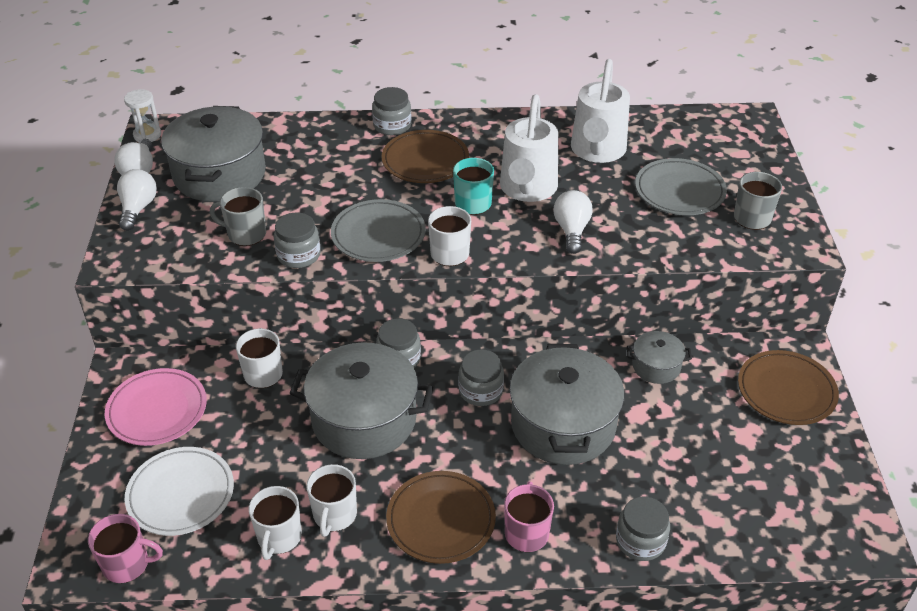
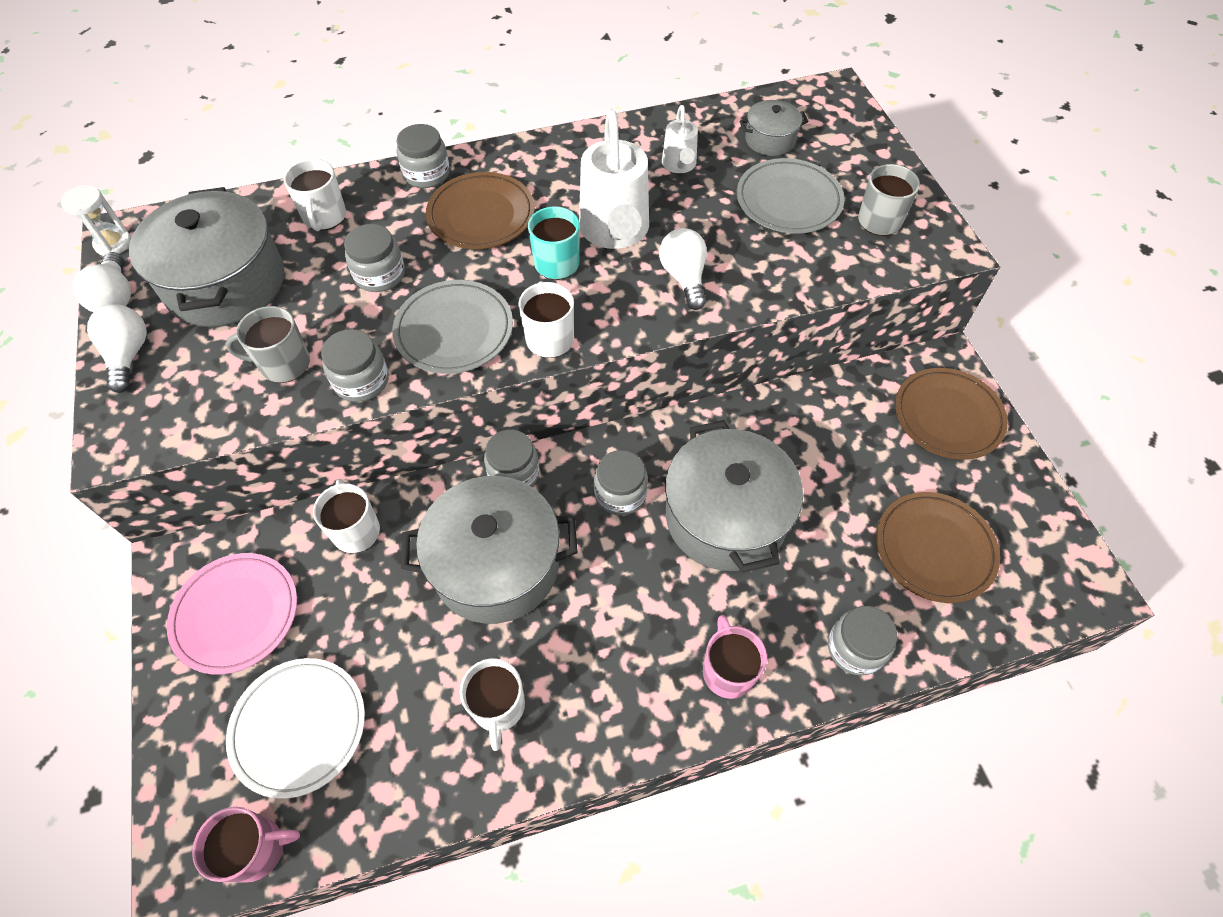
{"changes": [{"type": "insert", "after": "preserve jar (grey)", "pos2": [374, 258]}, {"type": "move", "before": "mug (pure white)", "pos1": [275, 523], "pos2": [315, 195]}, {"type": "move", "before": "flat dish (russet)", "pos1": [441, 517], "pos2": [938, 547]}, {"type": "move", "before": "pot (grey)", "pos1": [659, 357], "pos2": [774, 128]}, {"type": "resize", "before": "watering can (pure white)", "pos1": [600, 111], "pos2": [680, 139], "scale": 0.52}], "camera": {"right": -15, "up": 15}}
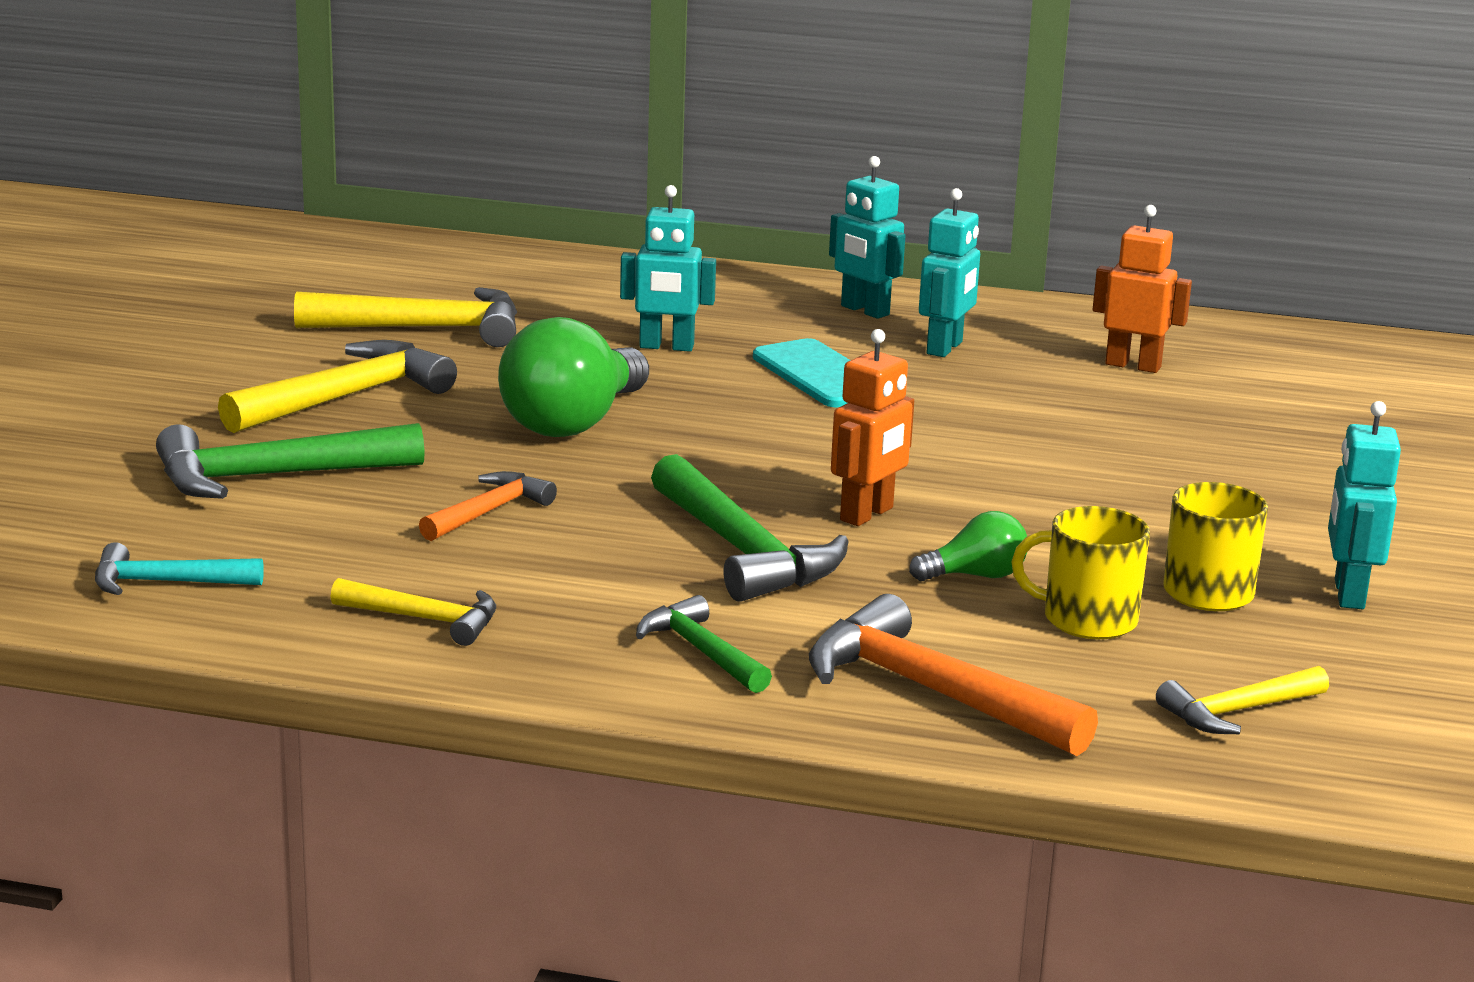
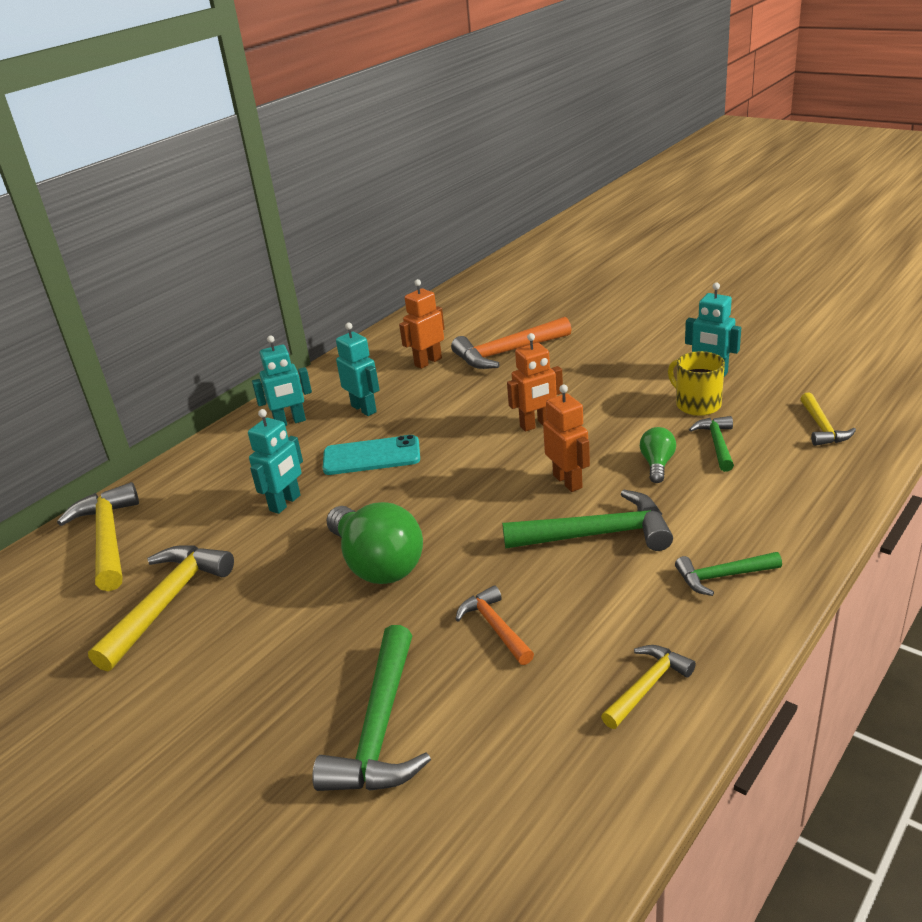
{"changes": [{"type": "delete", "before": "carpenter's hammer (turquoise)", "pos1": [179, 568]}, {"type": "insert", "after": "robot figure (bright orange)", "pos2": [535, 382]}, {"type": "move", "before": "carpenter's hammer (golden)", "pos1": [337, 386], "pos2": [98, 536]}, {"type": "move", "before": "carpenter's hammer (bright orange)", "pos1": [953, 675], "pos2": [511, 343]}, {"type": "replace", "before": "mug (golden)", "after": "carpenter's hammer (leaf-green)", "pos1": [1080, 572], "pos2": [711, 444]}], "camera": {"right": -60, "up": 10}}
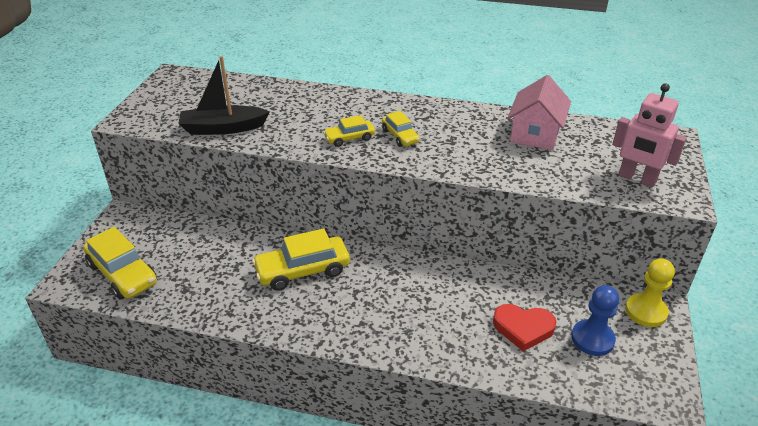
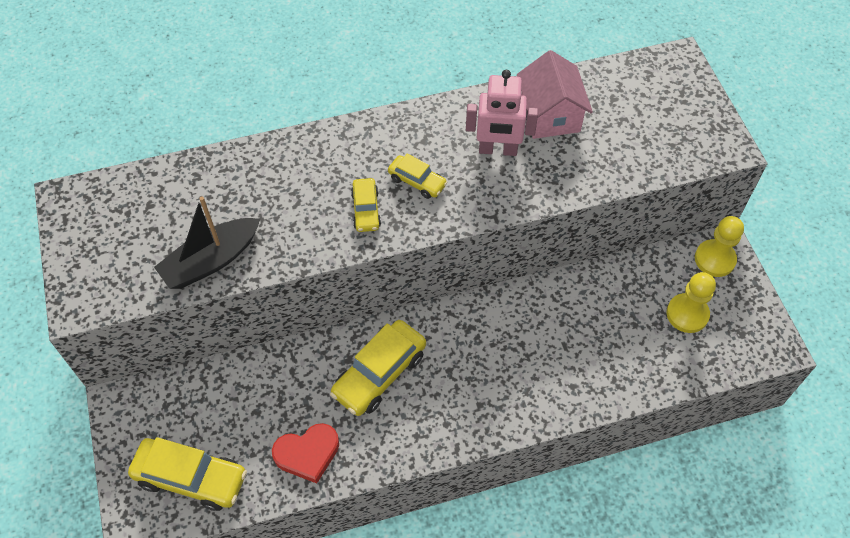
{"changes": [{"type": "move", "before": "heart shape (scarlet)", "pos1": [525, 327], "pos2": [305, 453]}, {"type": "move", "before": "robot figure (rose-pink)", "pos1": [649, 135], "pos2": [502, 113]}, {"type": "recolor", "before": "chess pawn (cobalt)", "after": "chess pawn (golden)", "pos1": [595, 320], "pos2": [691, 302]}, {"type": "rotate", "before": "car (golden)", "pos1": [349, 131], "pos2": [366, 205], "turn": -45}], "camera": {"right": -30, "up": 20}}
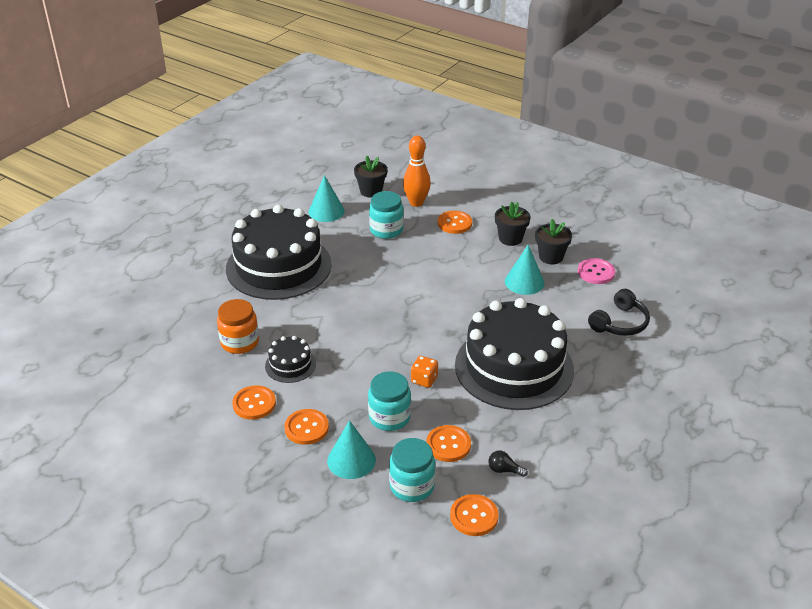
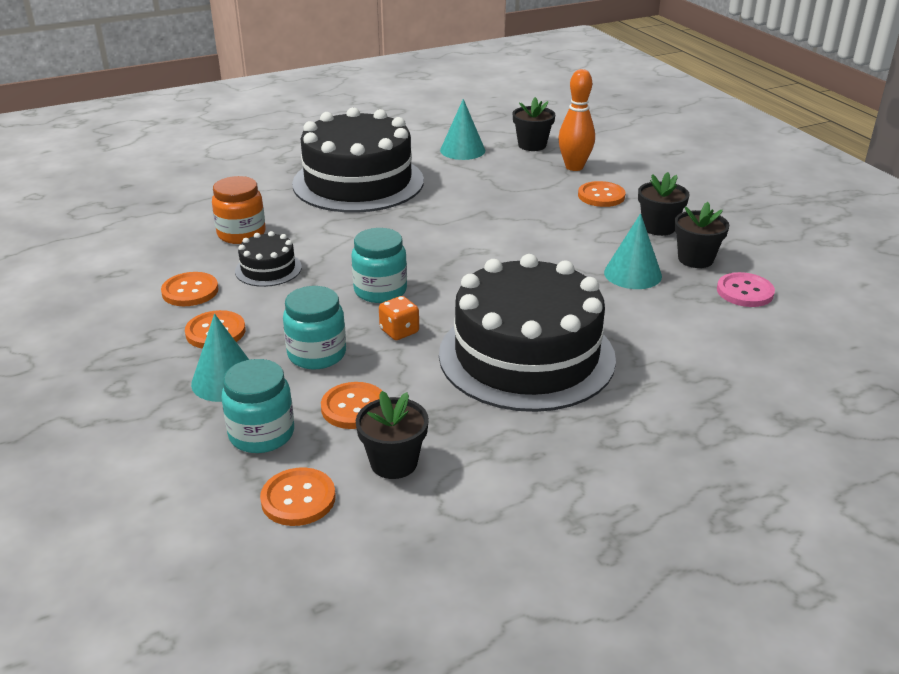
{"changes": [{"type": "delete", "before": "headphones (ebony)", "pos1": [619, 312]}, {"type": "move", "before": "preserve jar (turquoise)", "pos1": [386, 215], "pos2": [379, 265]}, {"type": "replace", "before": "light bulb (ebony)", "after": "potted plant (ebony)", "pos1": [508, 463], "pos2": [392, 435]}], "camera": {"right": 30, "up": -5}}
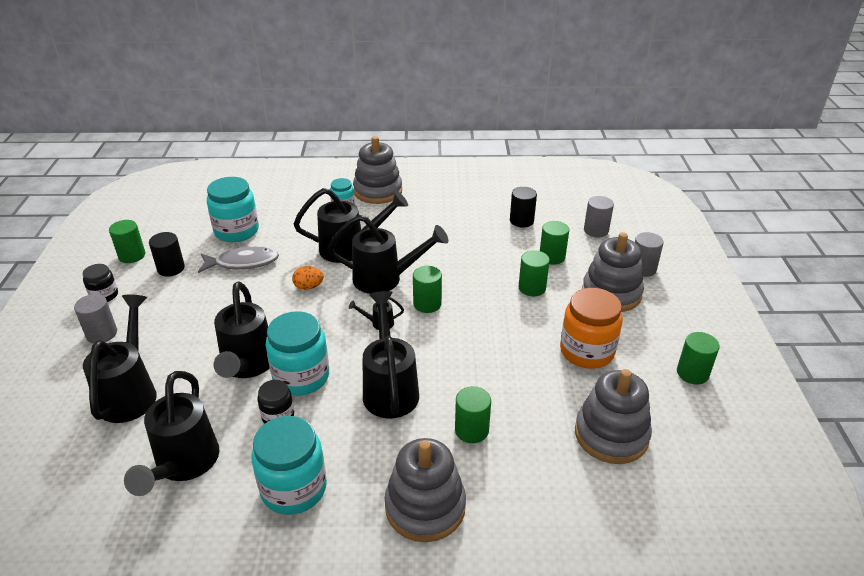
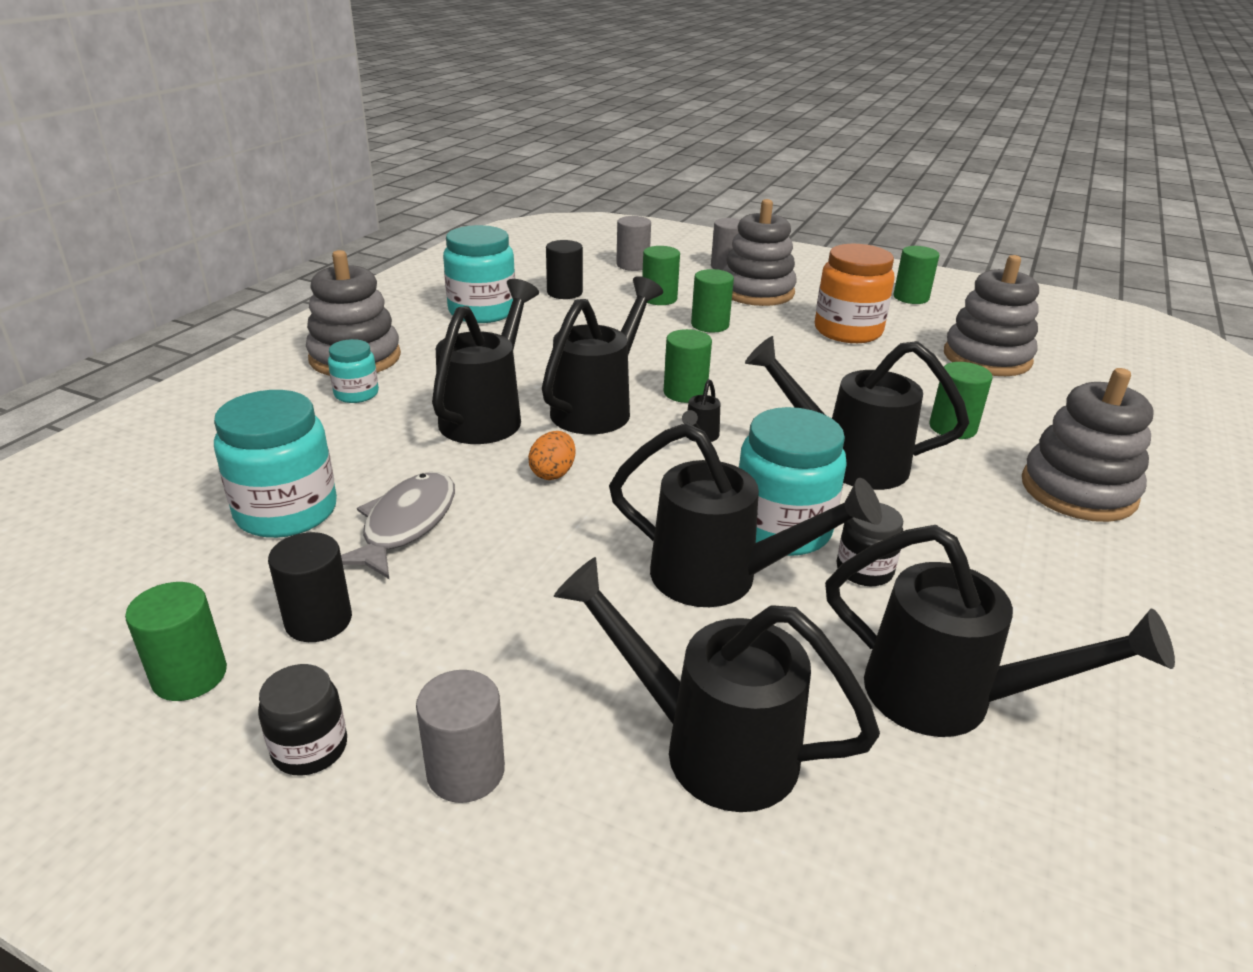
{"changes": [{"type": "move", "before": "preserve jar (turquoise)", "pos1": [289, 465], "pos2": [479, 274]}], "camera": {"right": -65, "up": -5}}
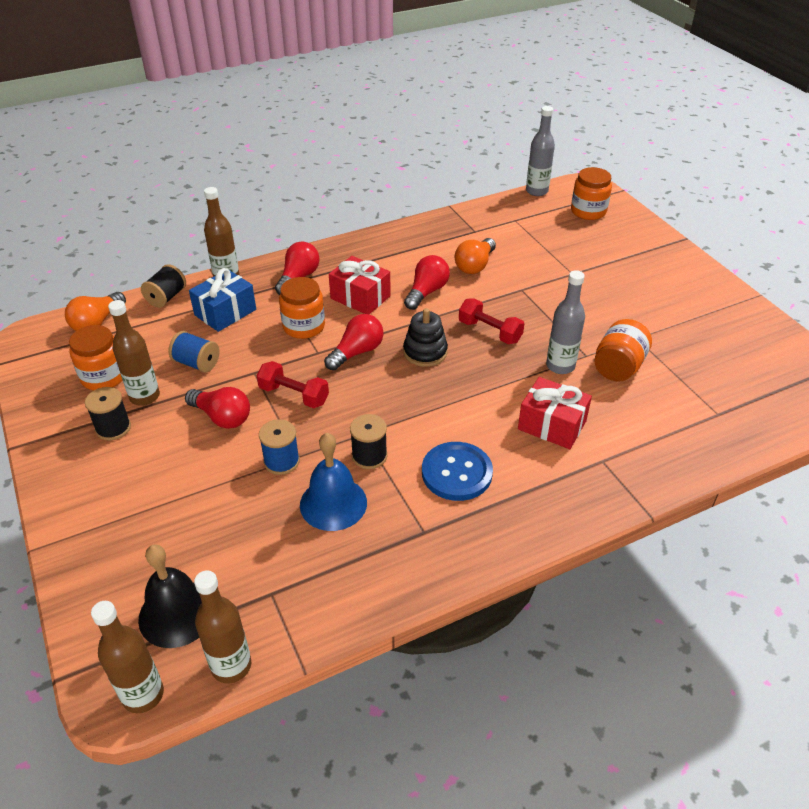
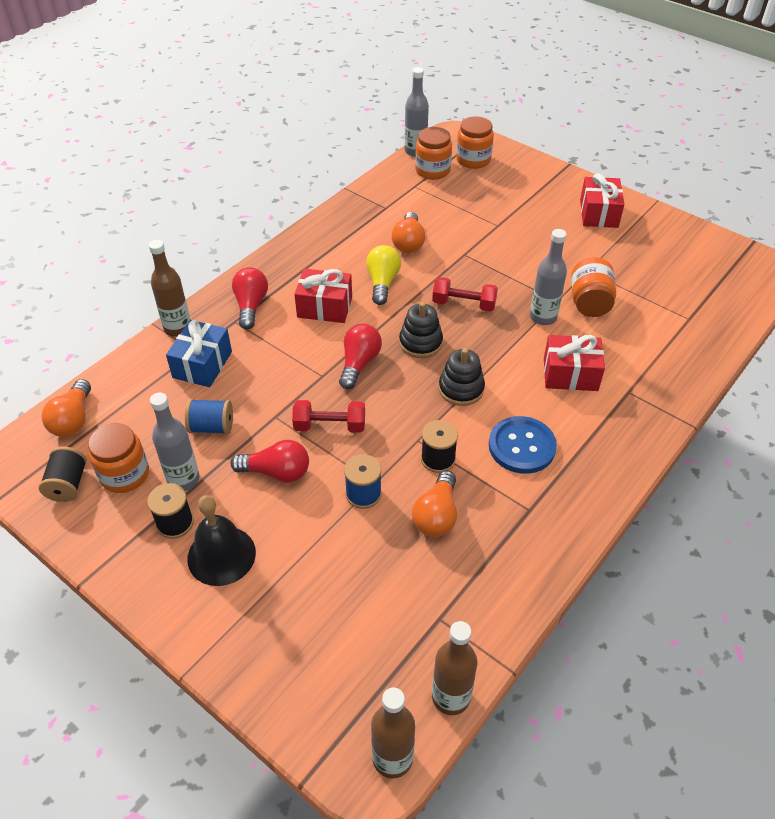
{"changes": [{"type": "insert", "after": "stacking rings (ebony)", "pos2": [462, 377]}, {"type": "insert", "after": "gift (scarlet)", "pos2": [602, 201]}, {"type": "move", "before": "school bell (ebony)", "pos1": [170, 596], "pos2": [221, 540]}, {"type": "move", "before": "reel of thread (ebony)", "pos1": [163, 286], "pos2": [63, 474]}, {"type": "move", "before": "preserve jar (bright orange)", "pos1": [302, 308], "pos2": [433, 153]}, {"type": "replace", "before": "school bell (cobalt)", "after": "light bulb (bright orange)", "pos1": [333, 482], "pos2": [434, 503]}, {"type": "recolor", "before": "flask (russet)", "after": "flask (grey)", "pos1": [134, 353], "pos2": [174, 442]}, {"type": "recolor", "before": "light bulb (scarlet)", "after": "light bulb (golden)", "pos1": [427, 282], "pos2": [383, 275]}], "camera": {"right": -25, "up": 5}}
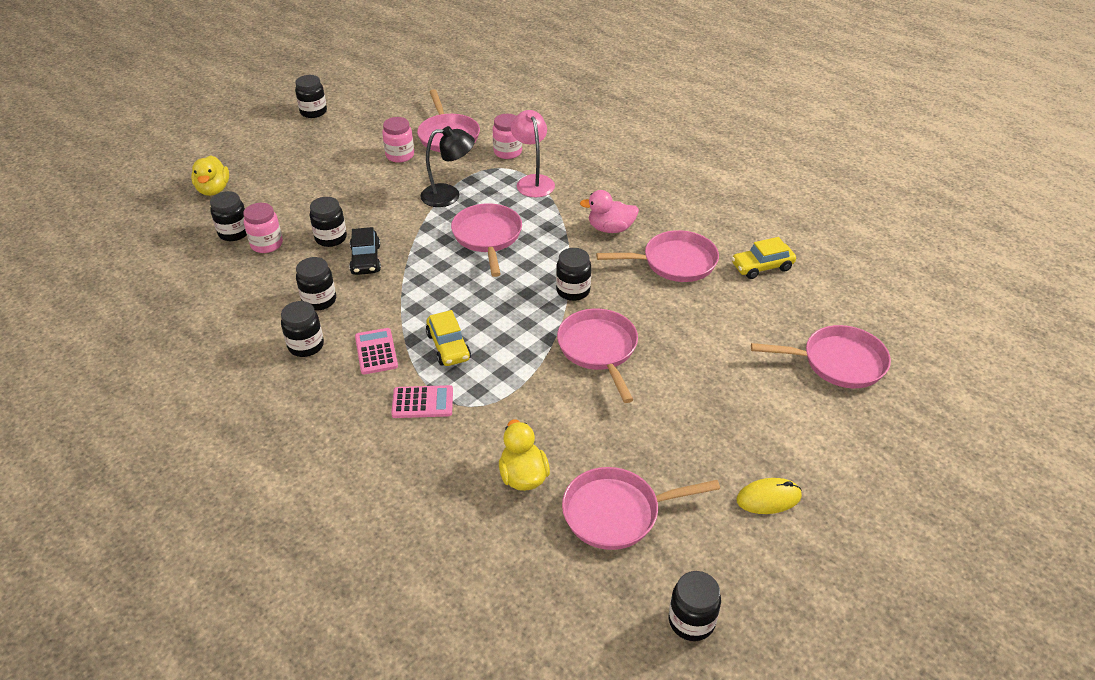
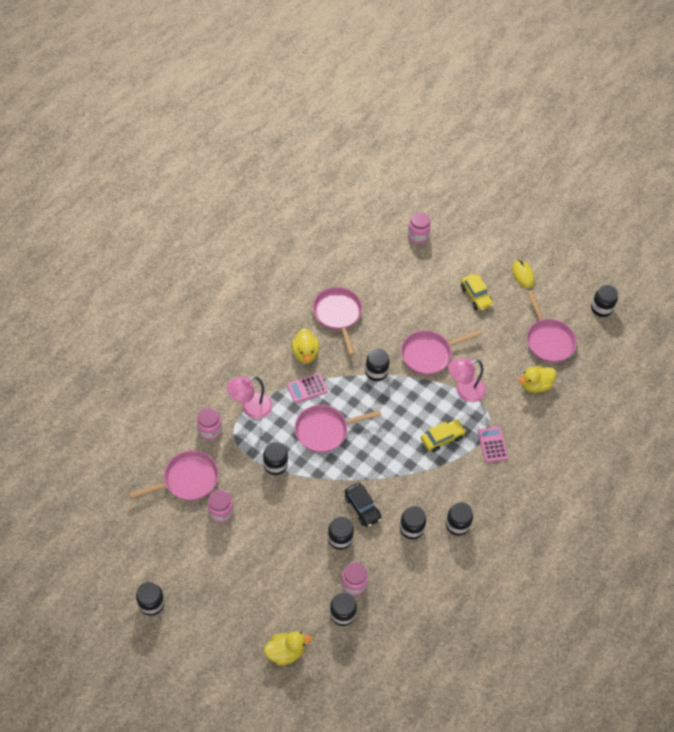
{"changes": [{"type": "insert", "after": "desk lamp (rose-pink)", "pos2": [467, 380]}, {"type": "move", "before": "adding machine (rose-pink)", "pos1": [376, 351], "pos2": [307, 388]}, {"type": "move", "before": "car (golden)", "pos1": [763, 258], "pos2": [477, 292]}, {"type": "replace", "before": "desk lamp (ebony)", "after": "preserve jar (ebony)", "pos1": [447, 166], "pos2": [275, 458]}, {"type": "replace", "before": "pan (rose-pink)", "after": "preserve jar (rose-pink)", "pos1": [821, 356], "pos2": [419, 228]}, {"type": "recolor", "before": "rubber duck (rose-pink)", "after": "rubber duck (golden)", "pos1": [609, 211], "pos2": [305, 346]}, {"type": "rotate", "before": "car (ebony)", "pos1": [365, 251], "pos2": [363, 505], "turn": 75}], "camera": {"right": -100, "up": 15}}
